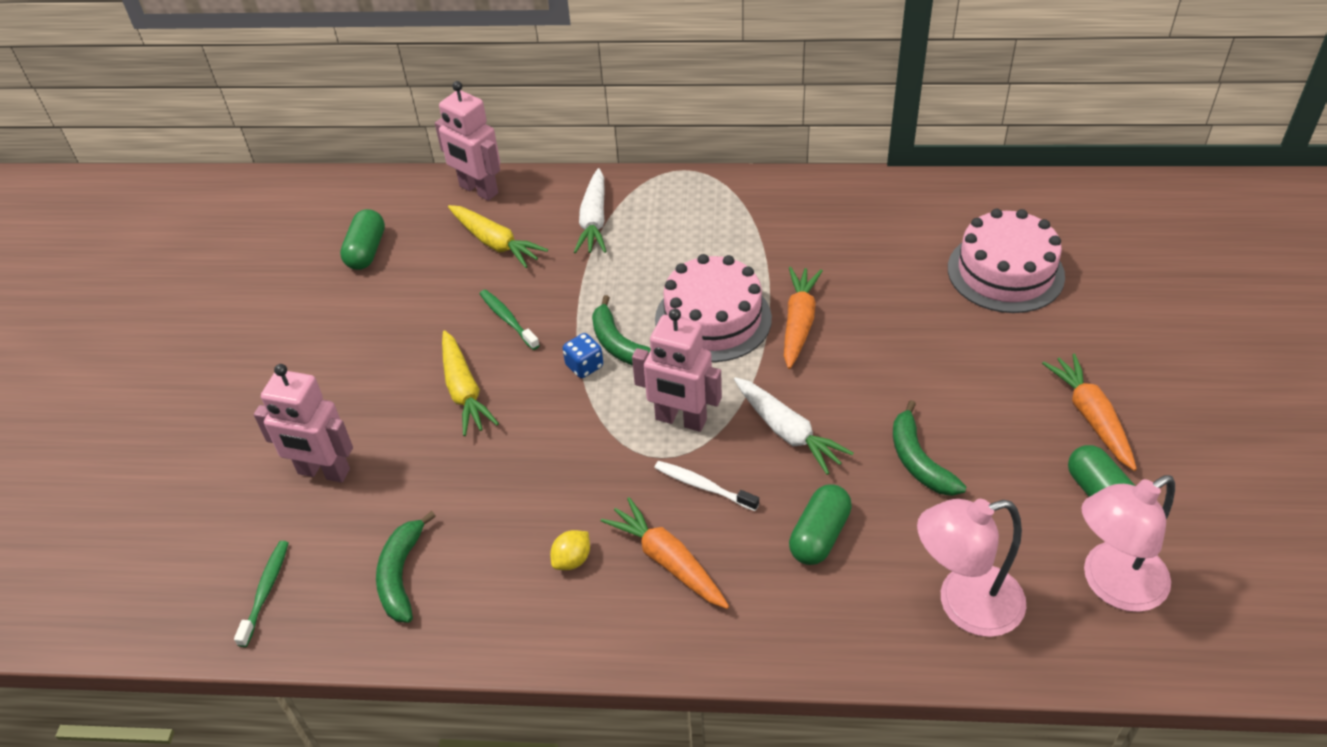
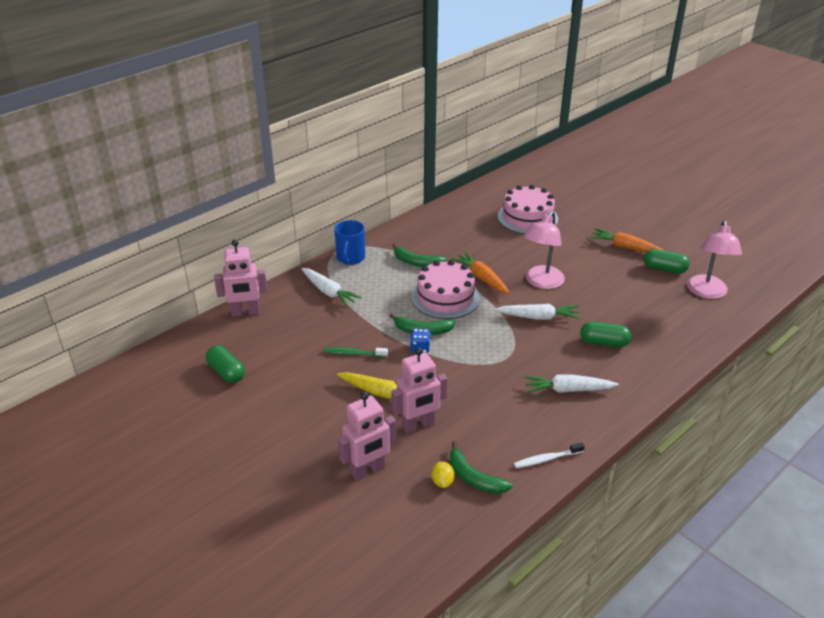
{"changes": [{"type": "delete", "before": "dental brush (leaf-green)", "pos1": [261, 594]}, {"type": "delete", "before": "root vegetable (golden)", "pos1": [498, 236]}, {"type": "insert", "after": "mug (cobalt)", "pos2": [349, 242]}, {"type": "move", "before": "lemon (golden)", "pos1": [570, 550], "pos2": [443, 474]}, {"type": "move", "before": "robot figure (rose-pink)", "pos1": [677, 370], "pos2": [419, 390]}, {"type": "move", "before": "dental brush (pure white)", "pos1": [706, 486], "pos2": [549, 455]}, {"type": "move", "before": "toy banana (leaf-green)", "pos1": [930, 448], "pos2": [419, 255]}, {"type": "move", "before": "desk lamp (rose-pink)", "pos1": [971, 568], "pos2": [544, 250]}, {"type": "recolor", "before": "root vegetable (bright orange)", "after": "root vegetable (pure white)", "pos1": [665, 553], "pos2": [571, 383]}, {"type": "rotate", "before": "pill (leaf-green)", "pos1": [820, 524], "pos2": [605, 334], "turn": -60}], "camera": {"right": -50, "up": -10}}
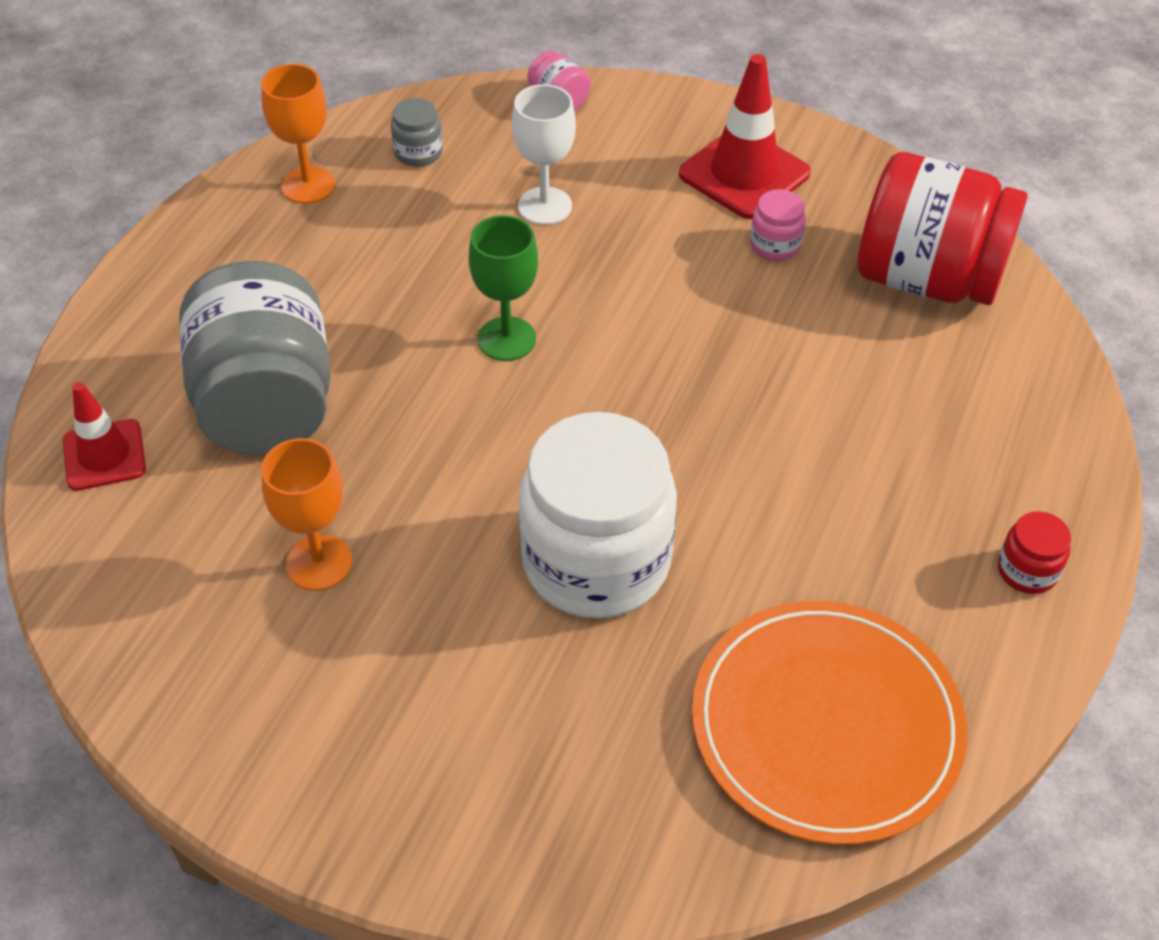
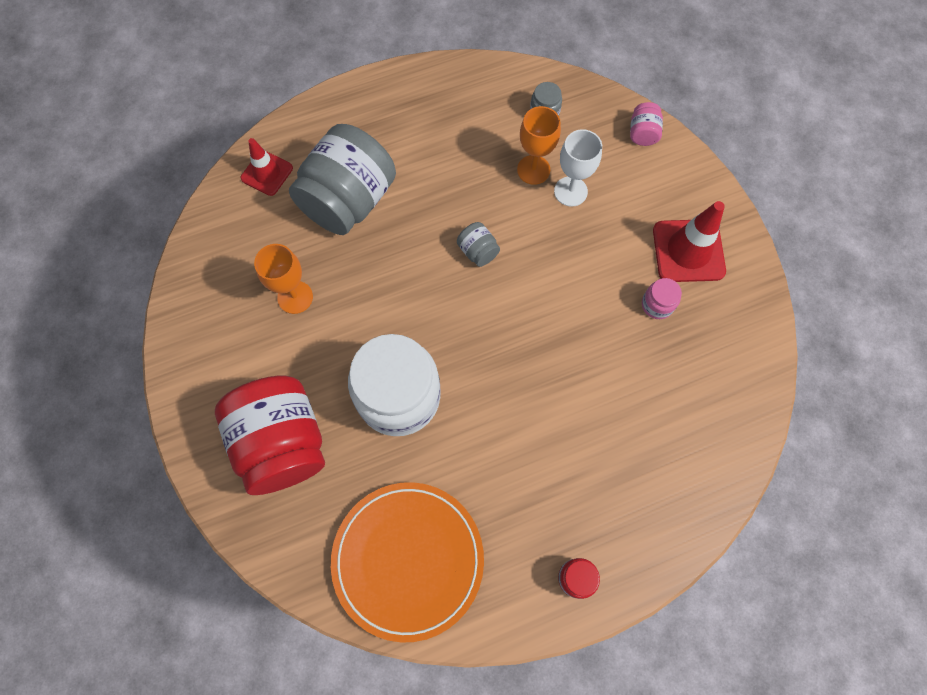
{"changes": [{"type": "move", "before": "wine glass (bright orange)", "pos1": [298, 134], "pos2": [539, 145]}, {"type": "move", "before": "preserve jar (scarlet)", "pos1": [942, 228], "pos2": [270, 435]}, {"type": "replace", "before": "wine glass (leaf-green)", "after": "preserve jar (grey)", "pos1": [503, 288], "pos2": [478, 244]}], "camera": {"right": 45, "up": 20}}
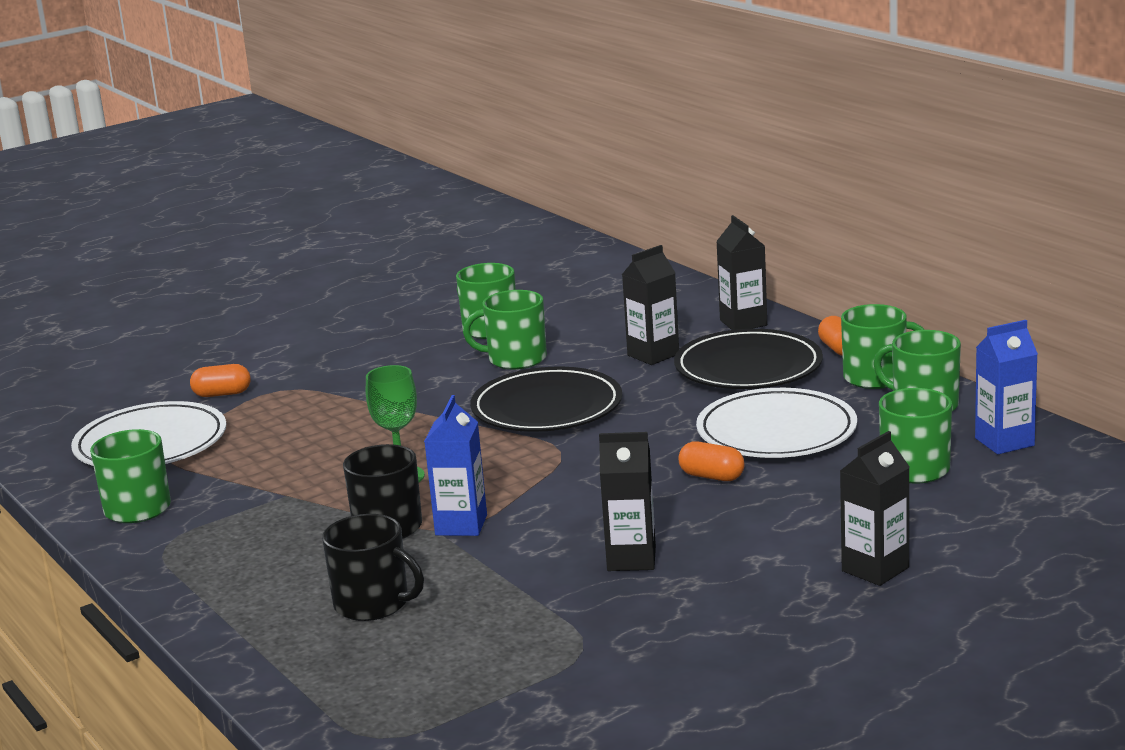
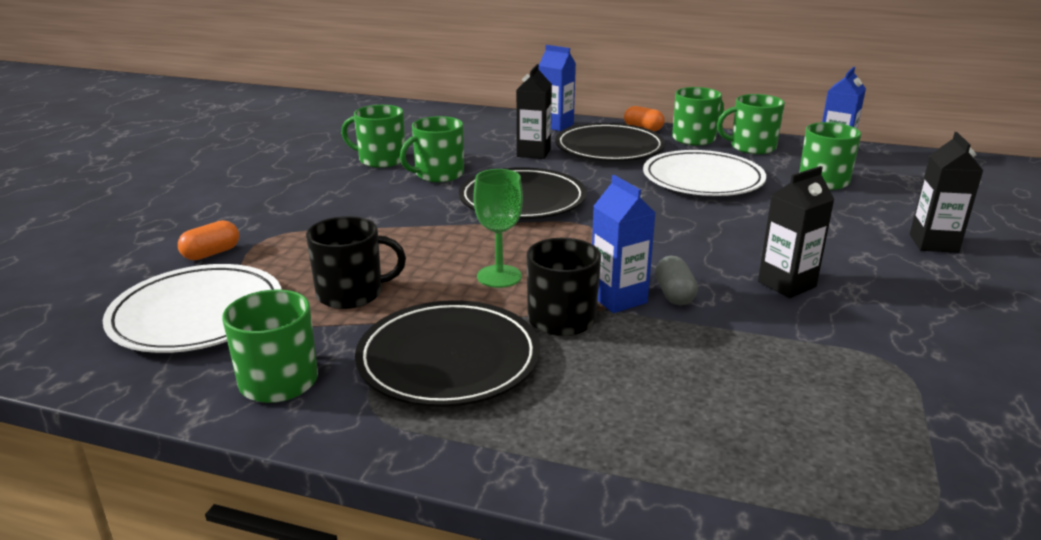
{"changes": [{"type": "delete", "before": "pill (bright orange)", "pos1": [712, 461]}, {"type": "insert", "after": "flat dish (ebony)", "pos2": [447, 353]}, {"type": "insert", "after": "pill (grey)", "pos2": [676, 280]}, {"type": "move", "before": "mug (ebony)", "pos1": [373, 567], "pos2": [356, 262]}, {"type": "recolor", "before": "milk carton (ebony)", "after": "milk carton (cobalt)", "pos1": [741, 272], "pos2": [557, 88]}], "camera": {"right": -40, "up": 5}}
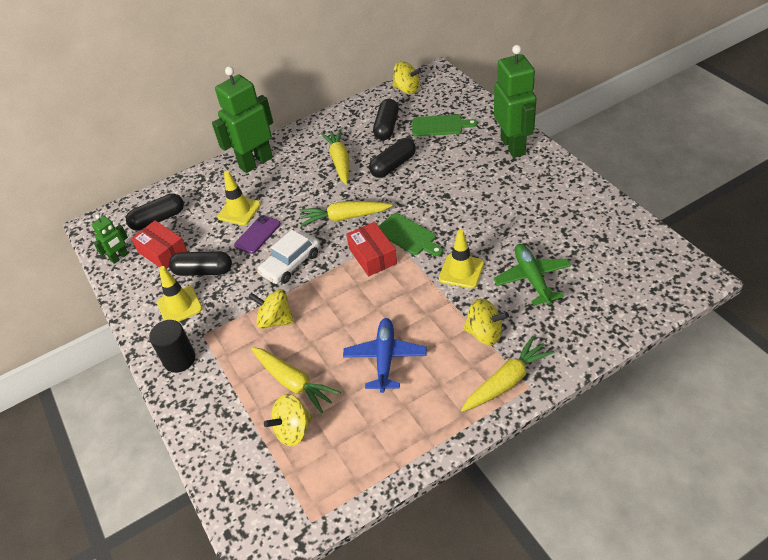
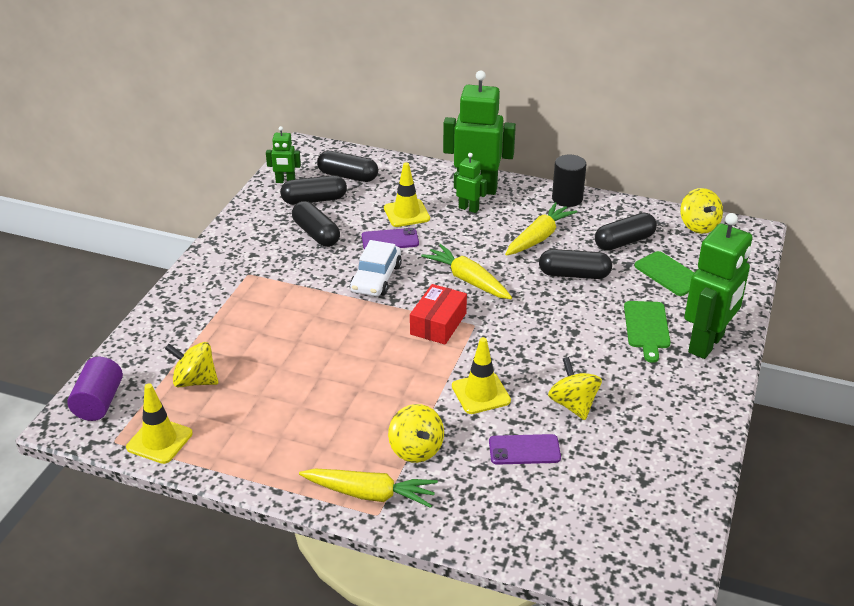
{"changes": [{"type": "delete", "before": "root vegetable (golden)", "pos1": [296, 380]}, {"type": "delete", "before": "plane (cobalt)", "pos1": [385, 355]}, {"type": "insert", "after": "cylinder (violet)", "pos2": [95, 389]}, {"type": "insert", "after": "robot figure (leaf-green)", "pos2": [470, 183]}, {"type": "move", "before": "cylinder (ebony)", "pos1": [172, 346], "pos2": [569, 181]}, {"type": "move", "before": "safety cone (golden)", "pos1": [180, 294], "pos2": [159, 423]}, {"type": "move", "before": "spinning top (golden)", "pos1": [271, 309], "pos2": [575, 388]}, {"type": "move", "before": "bread board (leaf-green)", "pos1": [411, 234], "pos2": [647, 332]}, {"type": "replace", "before": "parcel (scarlet)", "after": "pill (ebony)", "pos1": [159, 244], "pos2": [313, 190]}, {"type": "replace", "before": "plane (leaf-green)", "after": "mobile phone (violet)", "pos1": [532, 274], "pos2": [525, 449]}, {"type": "rotate", "before": "car (pure white)", "pos1": [288, 257], "pos2": [376, 268], "turn": -75}], "camera": {"right": 45, "up": -10}}
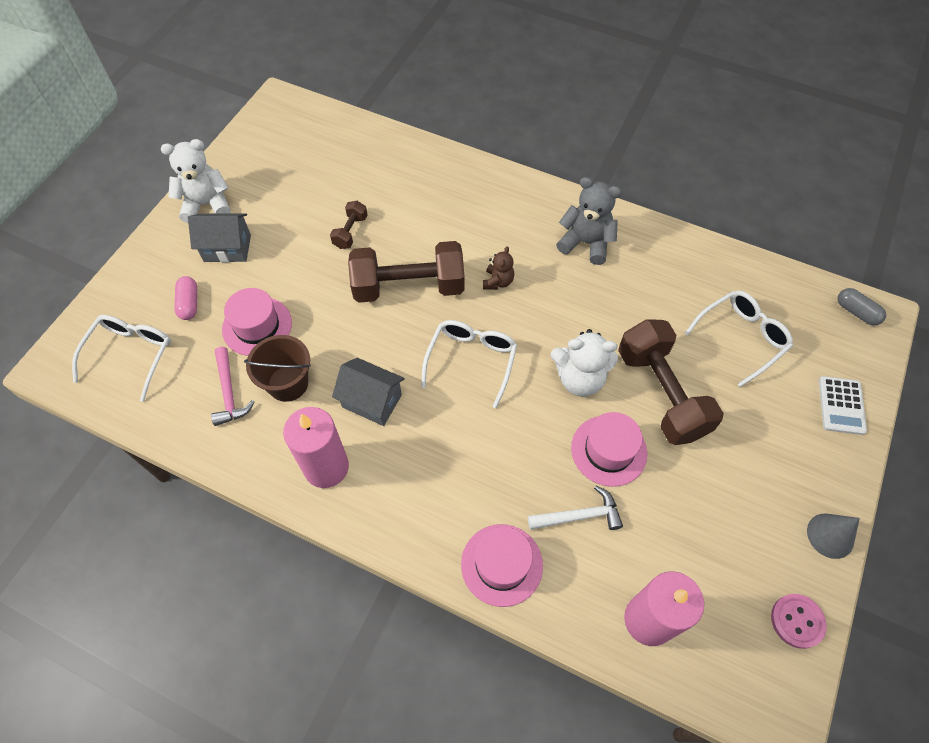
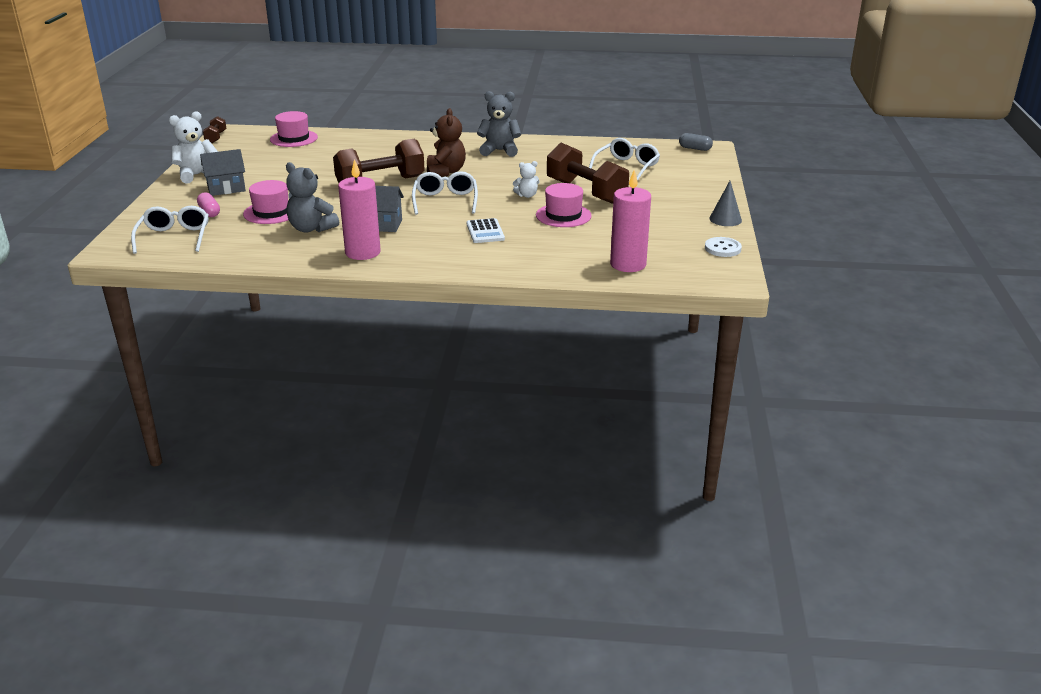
{"changes": [{"type": "delete", "before": "carpenter's hammer (rose-pink)", "pos1": [233, 386]}, {"type": "delete", "before": "carpenter's hammer (pure white)", "pos1": [575, 508]}, {"type": "move", "before": "dumbbell (russet)", "pos1": [349, 225], "pos2": [214, 129]}, {"type": "move", "before": "hat (rose-pink)", "pos1": [502, 565], "pos2": [294, 129]}, {"type": "move", "before": "adding machine (pure white)", "pos1": [843, 405], "pos2": [486, 230]}, {"type": "replace", "before": "pail (russet)", "after": "stuffed bear (grey)", "pos1": [277, 368], "pos2": [312, 197]}, {"type": "recolor", "before": "button (rose-pink)", "after": "button (pure white)", "pos1": [799, 621], "pos2": [723, 247]}, {"type": "resize", "before": "stuffed bear (russet)", "pos1": [498, 268], "pos2": [446, 142], "scale": 1.74}, {"type": "resize", "before": "stuffed bear (pure white)", "pos1": [584, 363], "pos2": [526, 179], "scale": 0.57}], "camera": {"right": -20, "up": -30}}
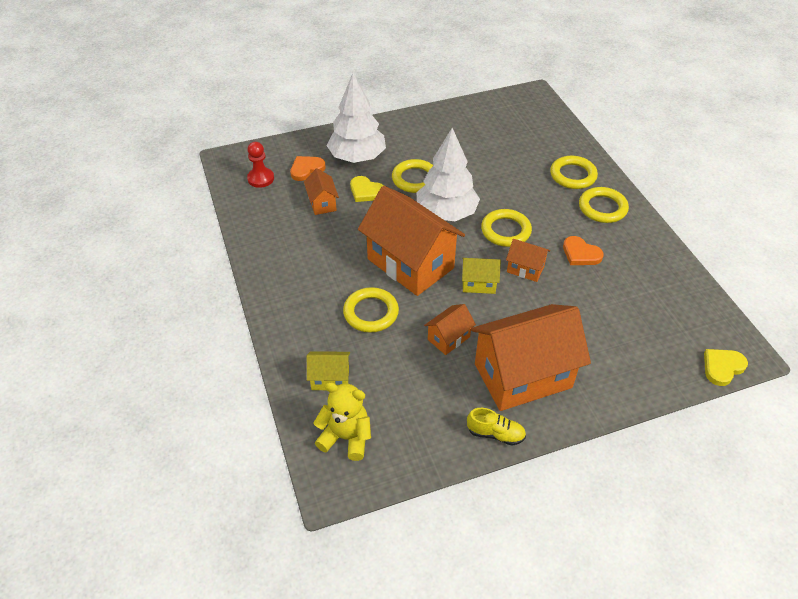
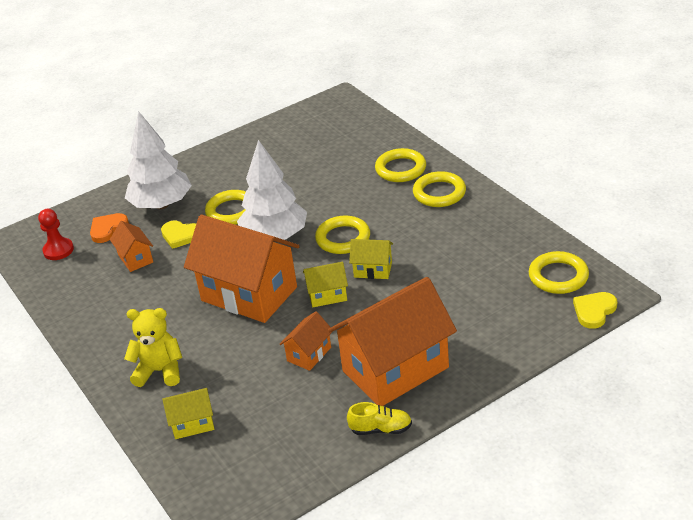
{"changes": [{"type": "delete", "before": "heart shape (bright orange)", "pos1": [583, 250]}, {"type": "move", "before": "stuffed bear (golden)", "pos1": [342, 421], "pos2": [153, 347]}, {"type": "move", "before": "hoop (golden)", "pos1": [371, 310], "pos2": [559, 272]}, {"type": "recolor", "before": "house (bright orange)", "after": "house (golden)", "pos1": [528, 260], "pos2": [371, 259]}], "camera": {"right": -10, "up": -10}}
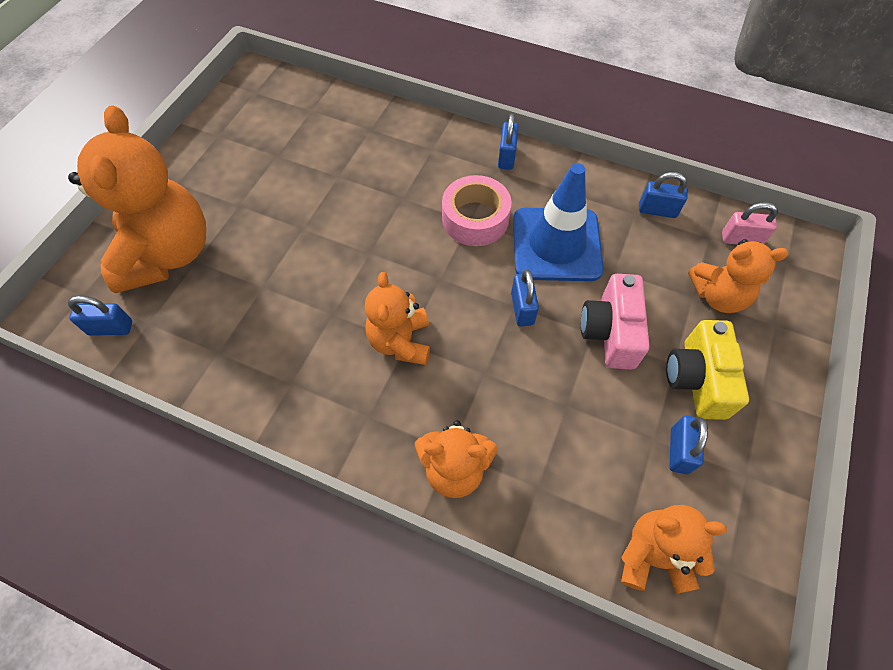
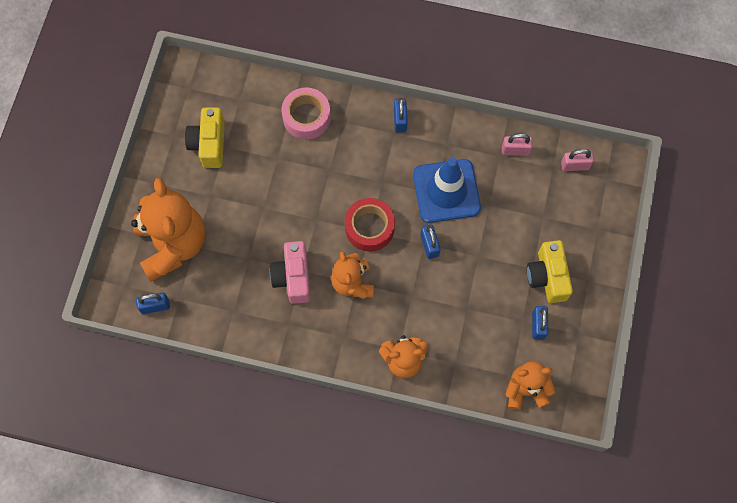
{"changes": [{"type": "delete", "before": "stuffed bear (bright orange)", "pos1": [738, 276]}, {"type": "insert", "after": "camera (golden)", "pos2": [205, 138]}, {"type": "insert", "after": "roll of tape (scarlet)", "pos2": [370, 225]}, {"type": "move", "before": "roll of tape (rose-pink)", "pos1": [476, 210], "pos2": [306, 114]}, {"type": "move", "before": "camera (rose-pink)", "pos1": [615, 322], "pos2": [290, 272]}, {"type": "recolor", "before": "lock (cobalt)", "after": "lock (rose-pink)", "pos1": [663, 195], "pos2": [517, 145]}], "camera": {"right": -10, "up": 10}}
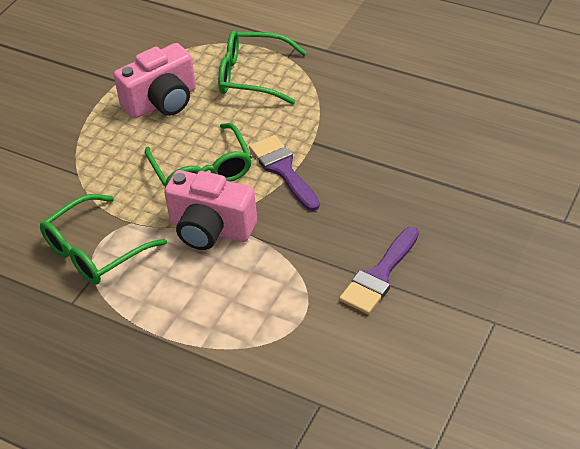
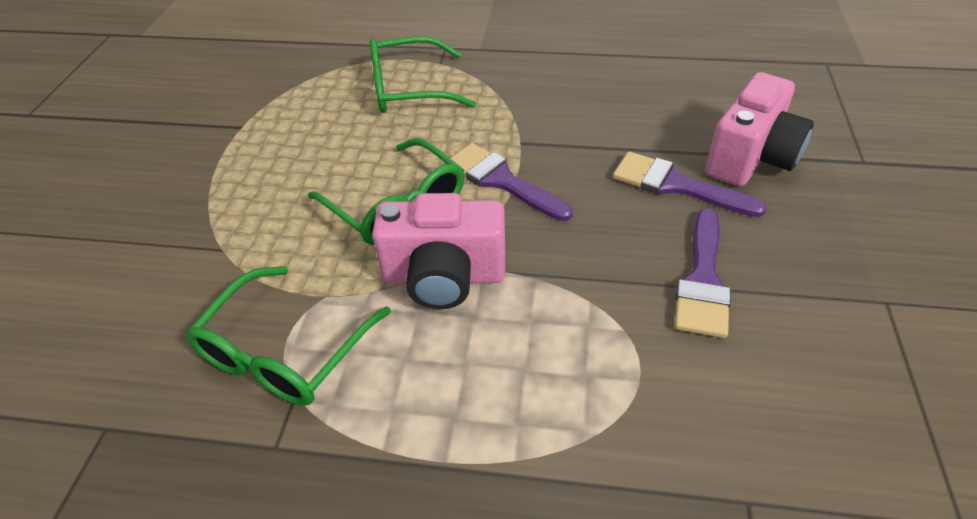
{"changes": [{"type": "insert", "after": "brush (violet)", "pos2": [690, 184]}, {"type": "move", "before": "camera (rose-pink)", "pos1": [155, 81], "pos2": [760, 129]}], "camera": {"right": -20, "up": 0}}
